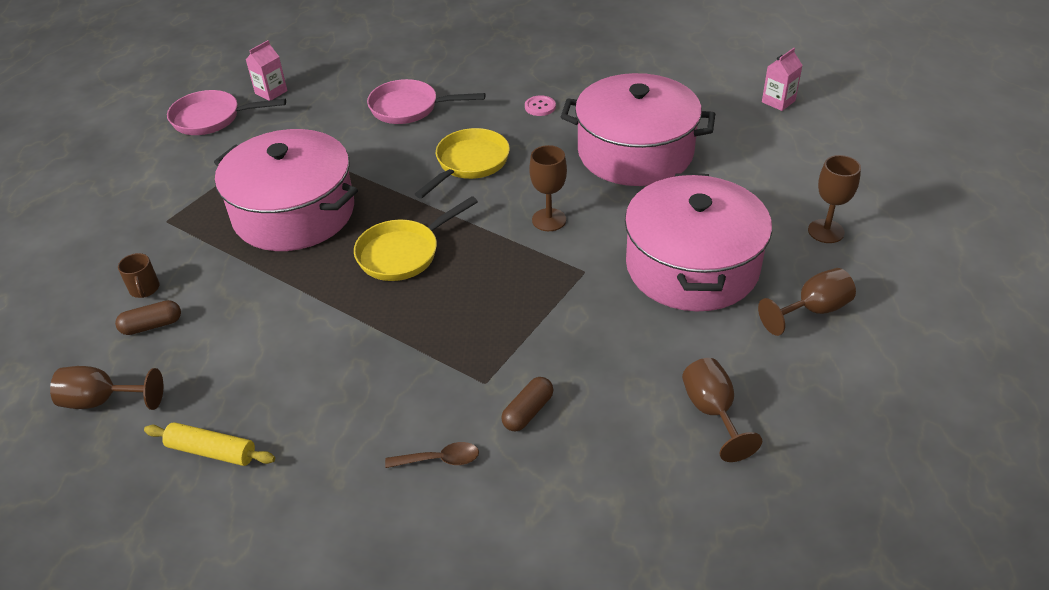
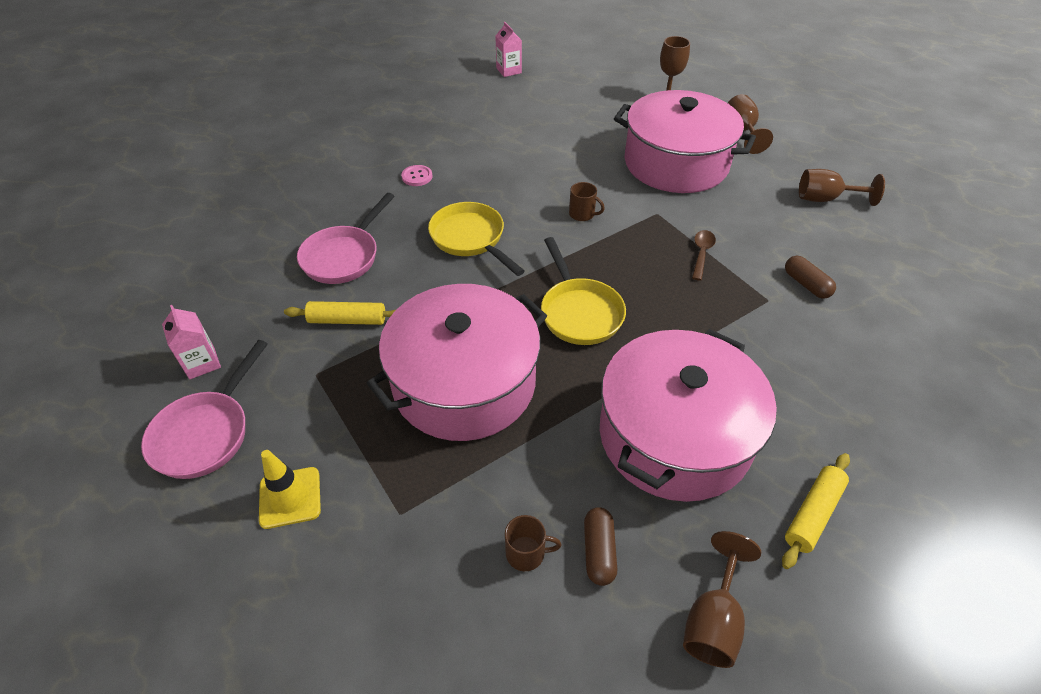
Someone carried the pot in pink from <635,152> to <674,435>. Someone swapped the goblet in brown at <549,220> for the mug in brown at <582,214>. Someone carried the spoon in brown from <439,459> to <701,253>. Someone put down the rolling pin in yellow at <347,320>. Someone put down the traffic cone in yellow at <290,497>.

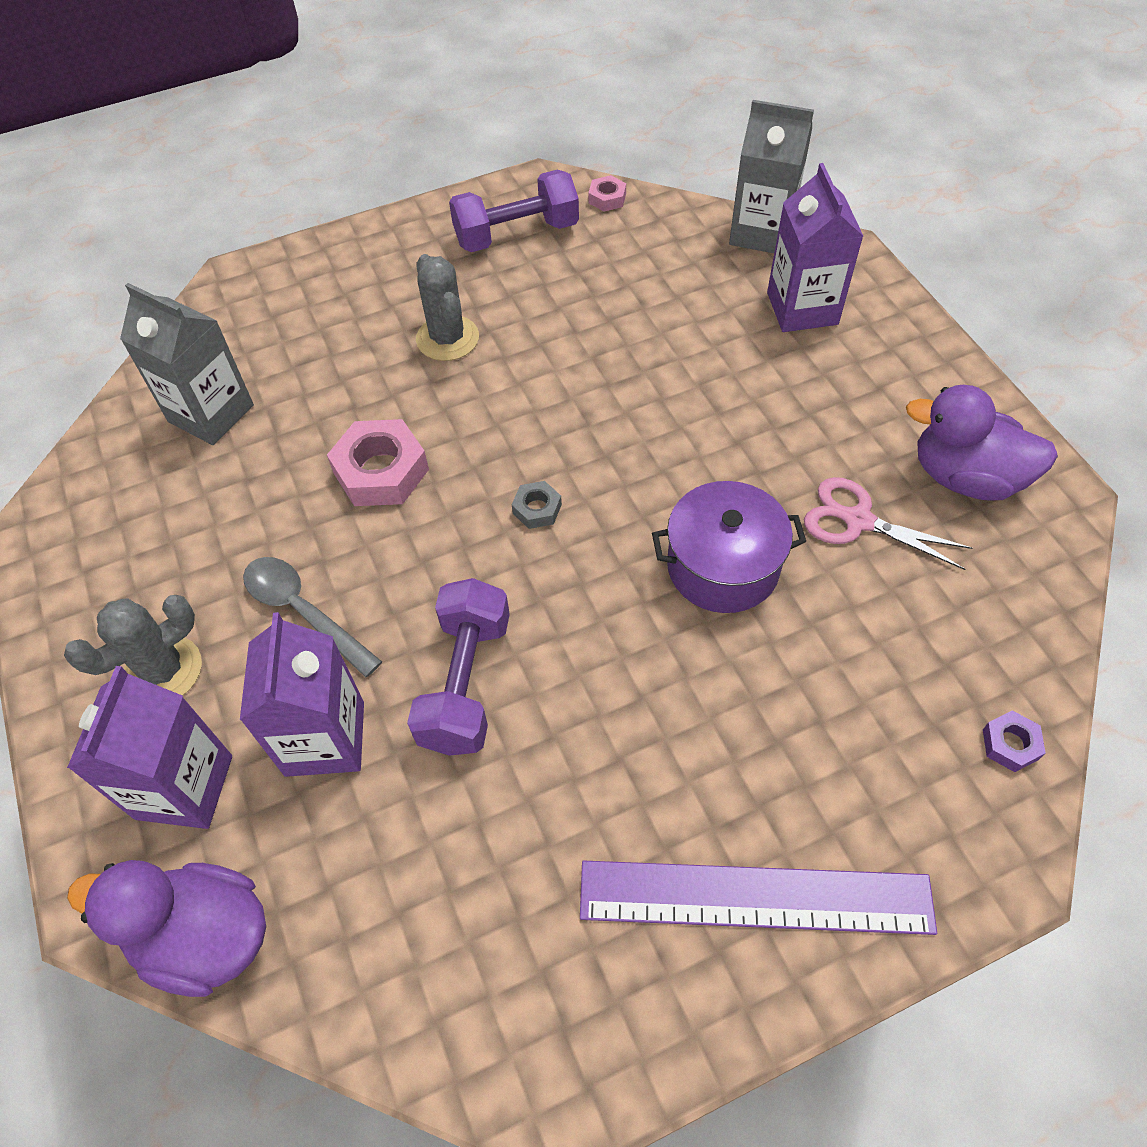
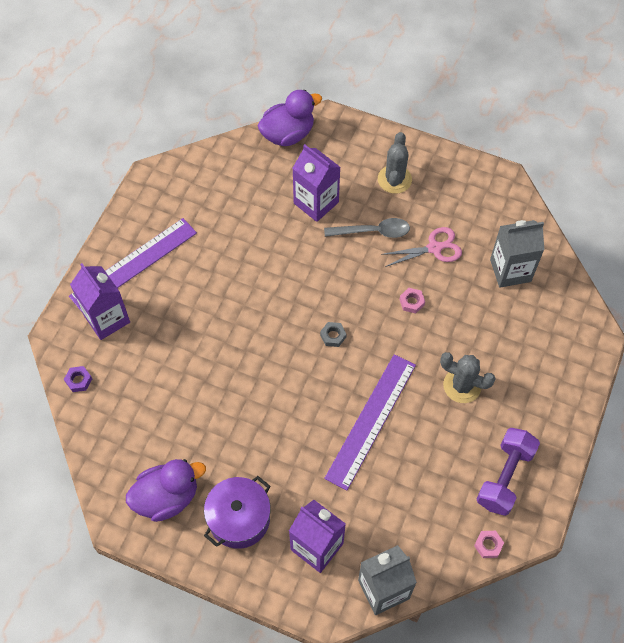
Someone scaled the nut in pink at <381,471> by 0.51. Someone carried the scissors in pink from <858,521> to <434,248>. Someone carried the pot in purple from <723,566> to <239,518>. Someone took away the dumbbell in purple at <465,682>. Someone carried the carton in purple from <184,787> to <107,319>. Someone put down the ruler in purple at <371,420>.

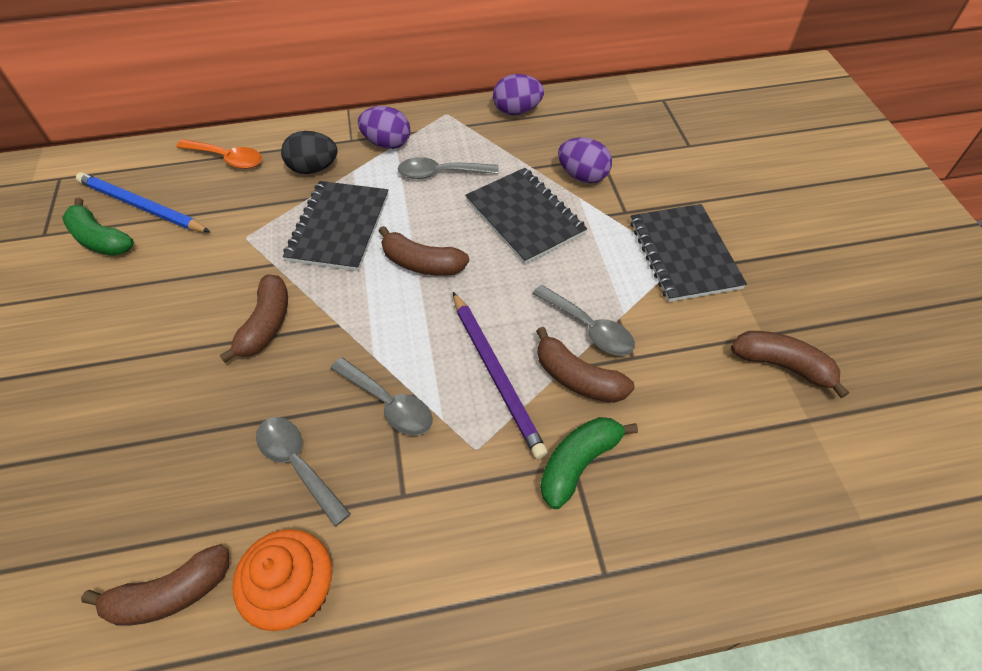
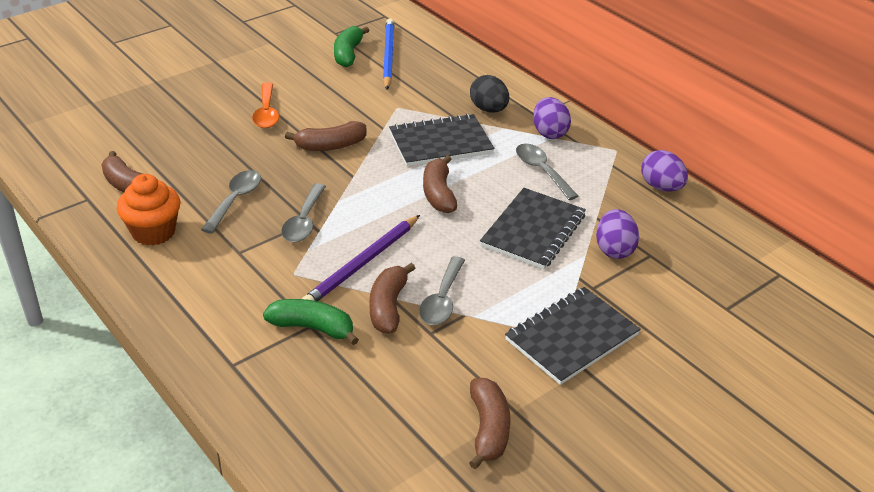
Someone carried the spoon in orange from <227,158> to <266,113>.

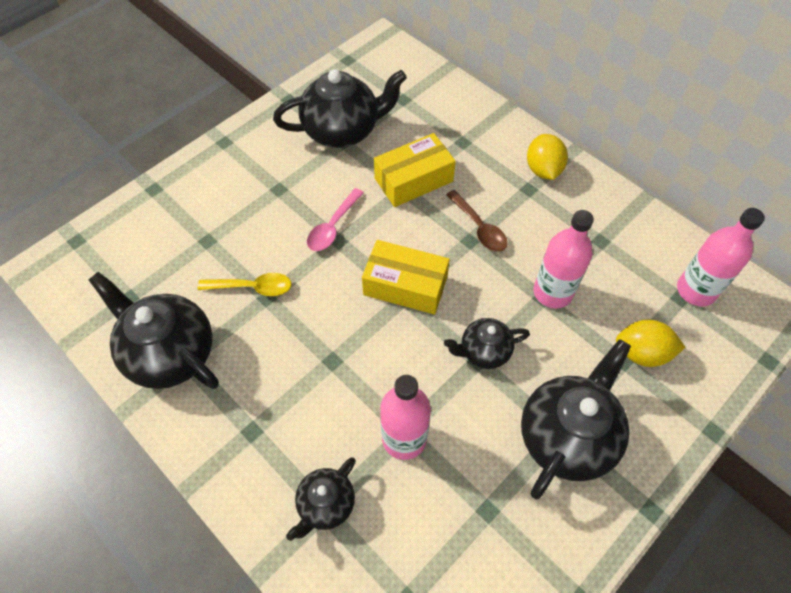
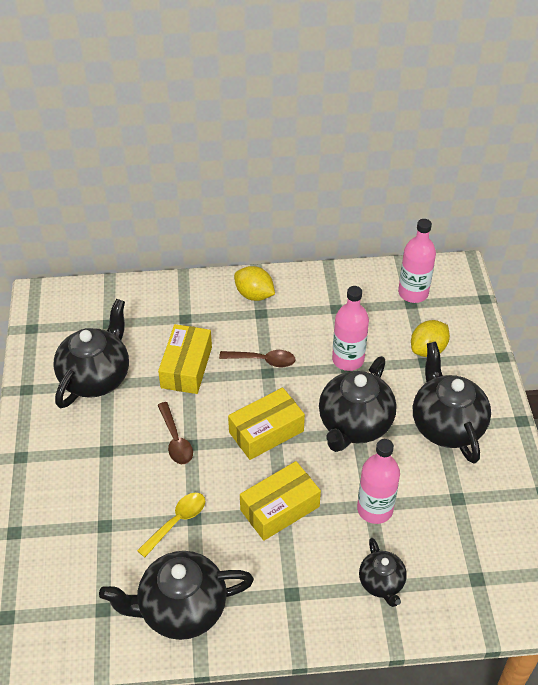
Someone repainted the spoon in pink at <333,227>, which became the spoon in brown at <175,440>. Someone scaled the teapot in black at <484,351> by 1.82. Someone put down the box in yellow at <279,508>.

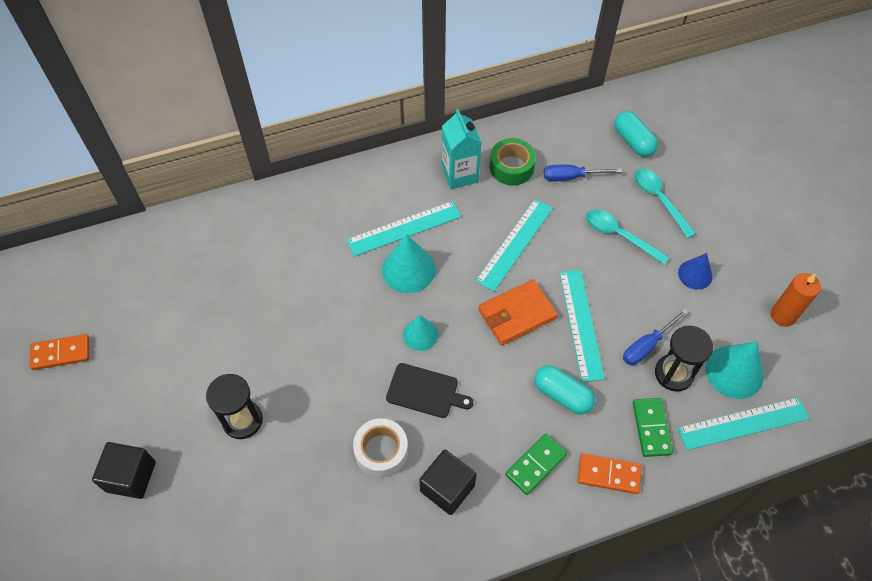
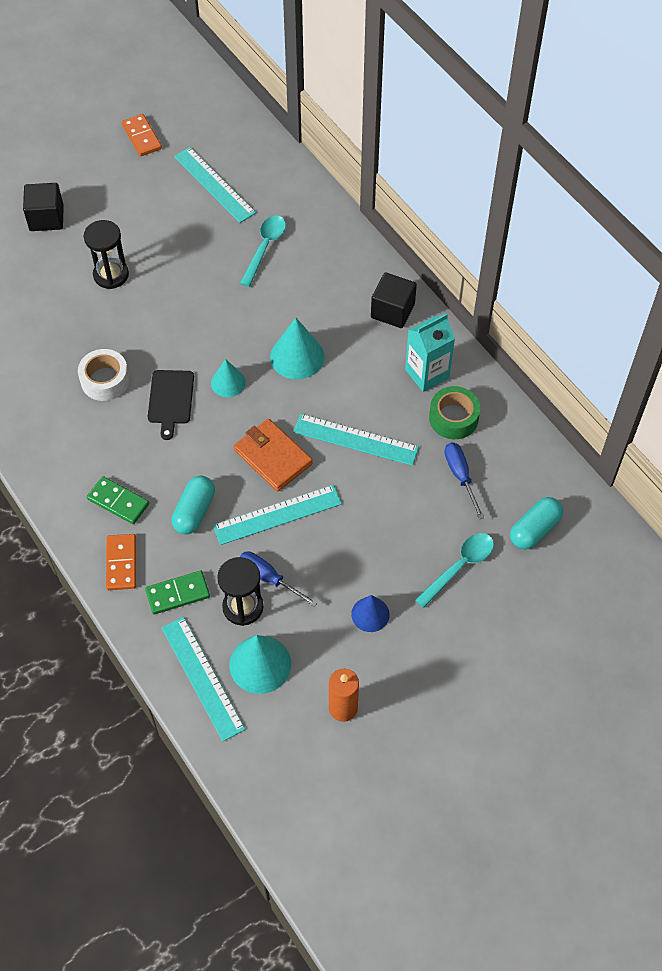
Someone carried the ruler in turquoise from <404,228> to <214,184>. Someone carried the spoon in turquoise from <619,235> to <265,248>. Someone carried the cube in black from <447,488> to <392,311>.

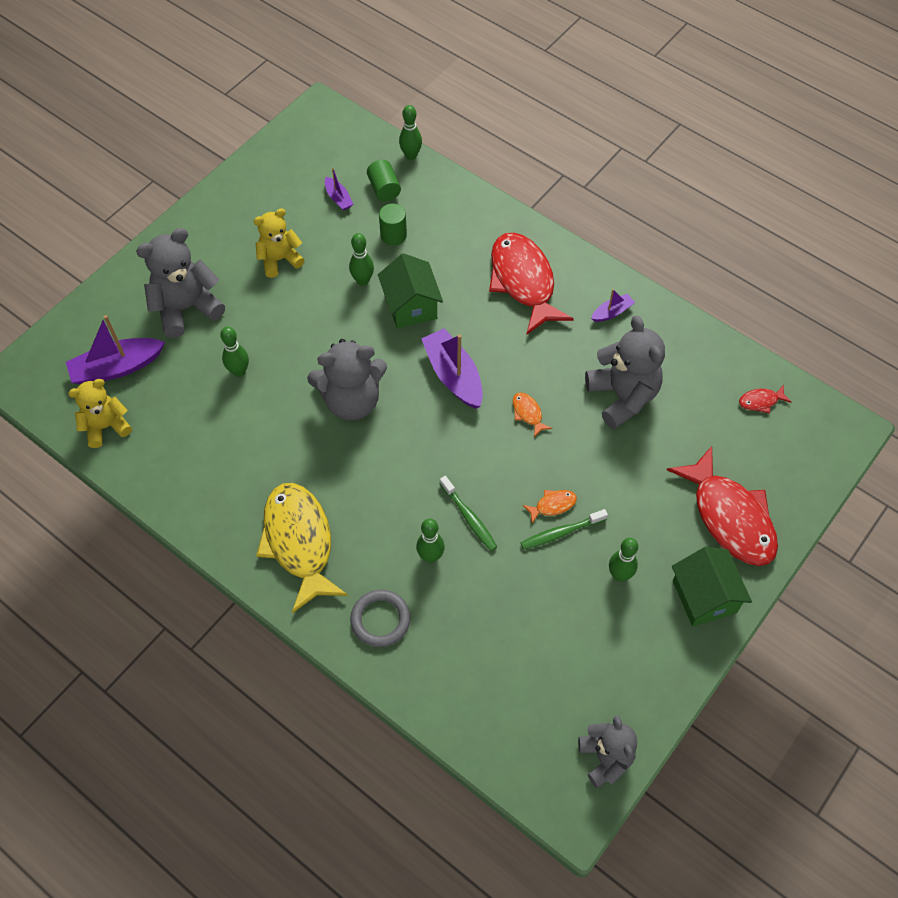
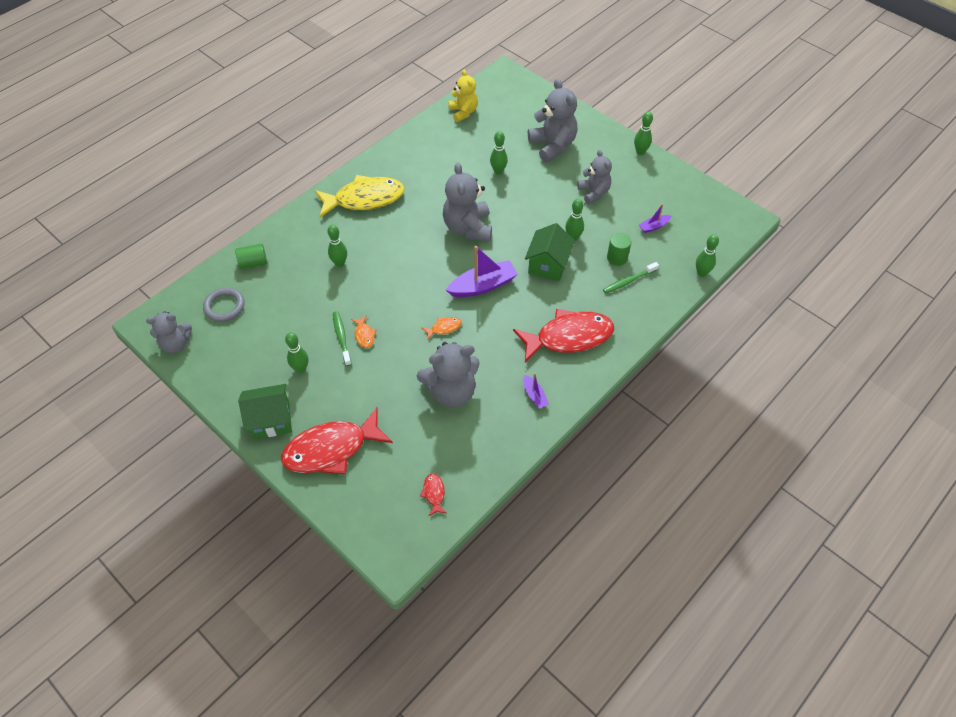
Someone carried the cylinder in green from <384,189> to <253,263>. Someone repainted the teddy bear in yellow at <280,260>, which became the teddy bear in grey at <594,192>. Someone rotated the house in green at <411,306> by 60 degrees counterclockwise. Someone took away the boat in purple at <117,368>. Someone carried the toothbrush in green from <469,517> to <628,281>. Someone carried the ring in grey from <380,619> to <224,306>. Someone put down the bowling pin in green at <640,152>.

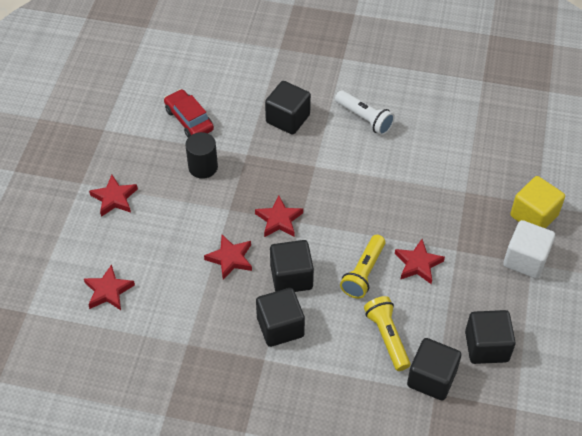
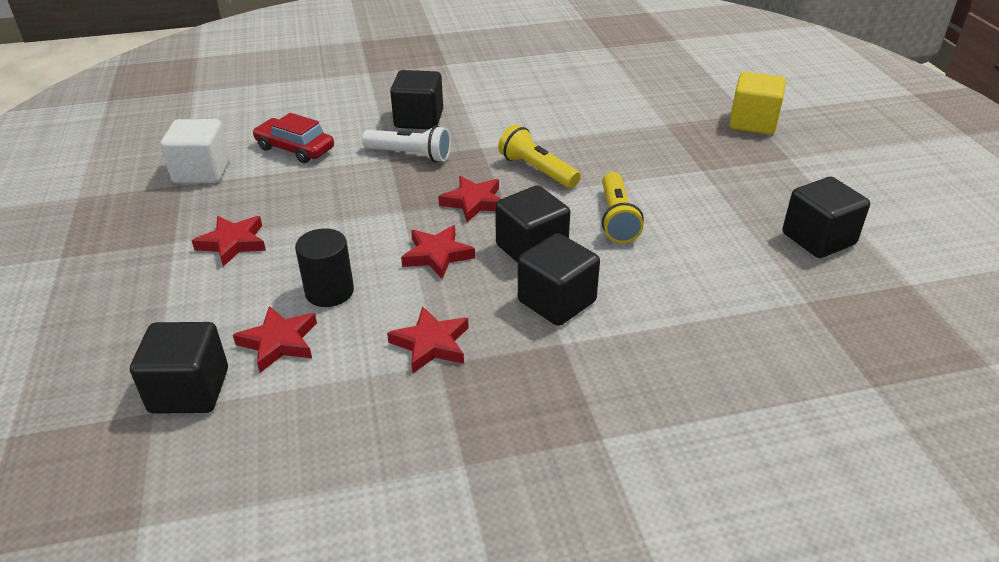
Someone carried the flashlight in white from <364,118> to <410,155>. Someone carried the cylinder in black from <203,167> to <329,292>. Someone carried the cube in white from <525,259> to <202,172>. Someone carried the star in red from <418,264> to <431,344>. Someone carried the flashlight in yellow from <387,337> to <537,170>. Someone carried the cube in black from <431,378> to <189,390>.

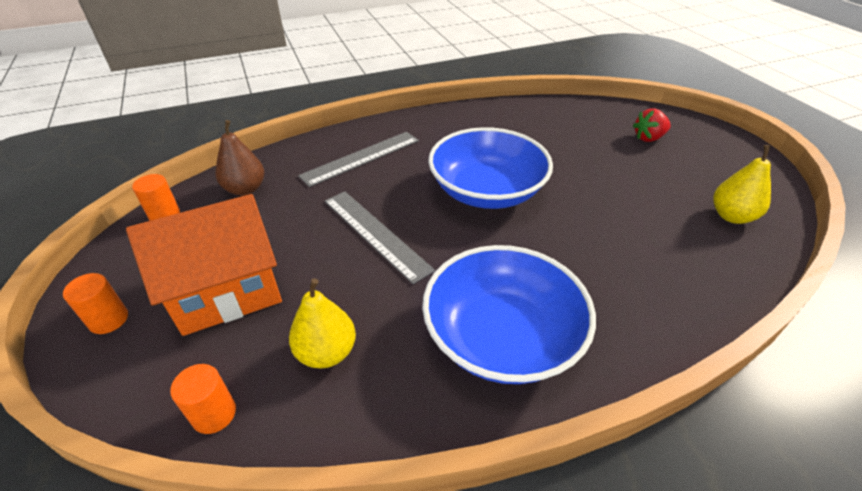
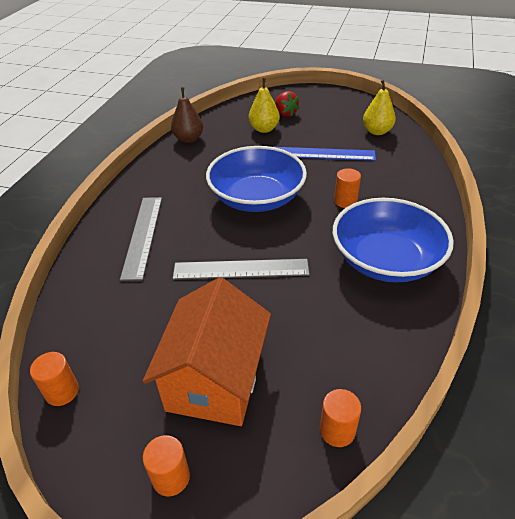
Someone rotated the strawberry in red at <648,138> by 45 degrees counterclockwise. Someone carried the pear in brown from <245,189> to <189,139>. Someone carried the pear in yellow from <326,352> to <264,129>. Someone put down the ruler in blue at <322,154>. Someone put down the cylinder in orange at <345,201>.

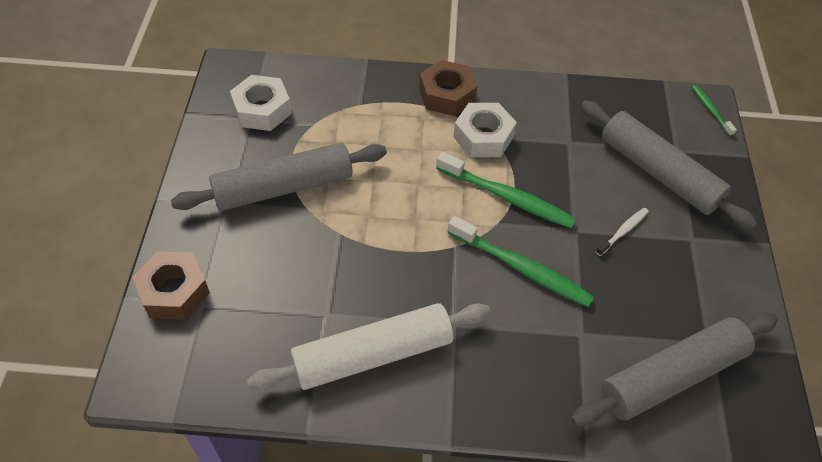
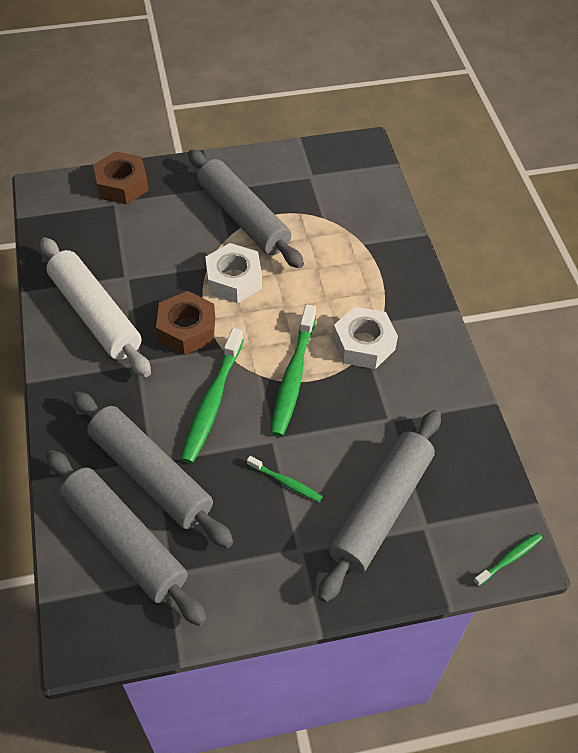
Someone carried the nut in brown from <446,95> to <187,329>. Someone carried the nut in white from <262,110> to <234,279>. Someone repainted the toothbrush in white at <623,231>, which became the toothbrush in green at <286,482>. Someone put down the rolling pin in grey at <150,475>.

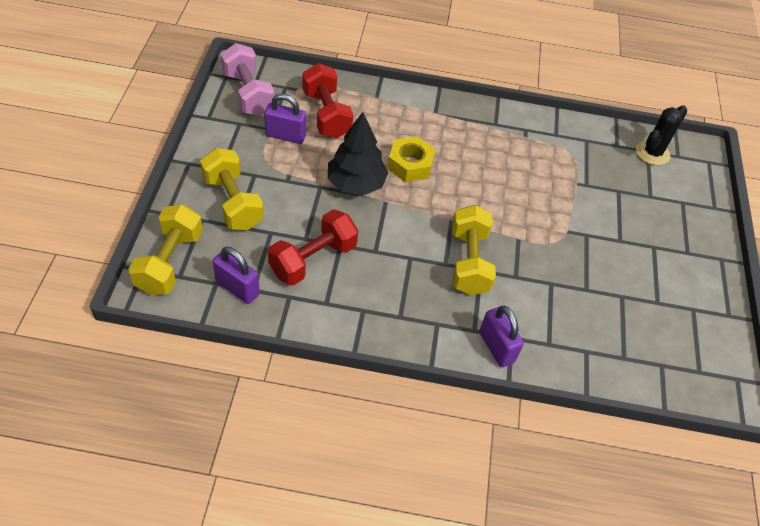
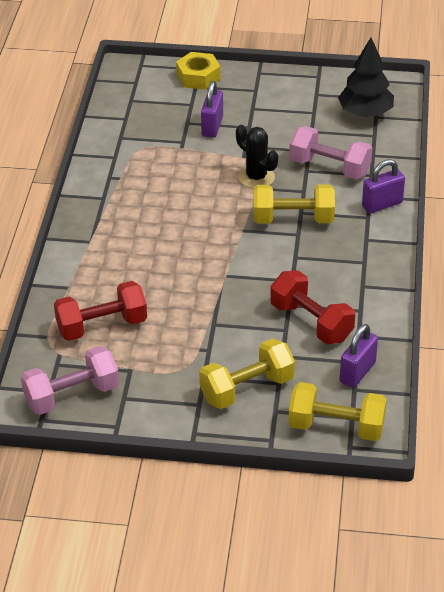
Someone carried the padlock in purple from <285,136> to <212,126>. Someone carried the cactus in black from <652,153> to <256,177>. Someone carried the tree in black from <356,184> to <365,113>. Someone carried the nut in yellow from <410,165> to <198,77>. Someone put down the dumbbell in pink at <329,167>.

